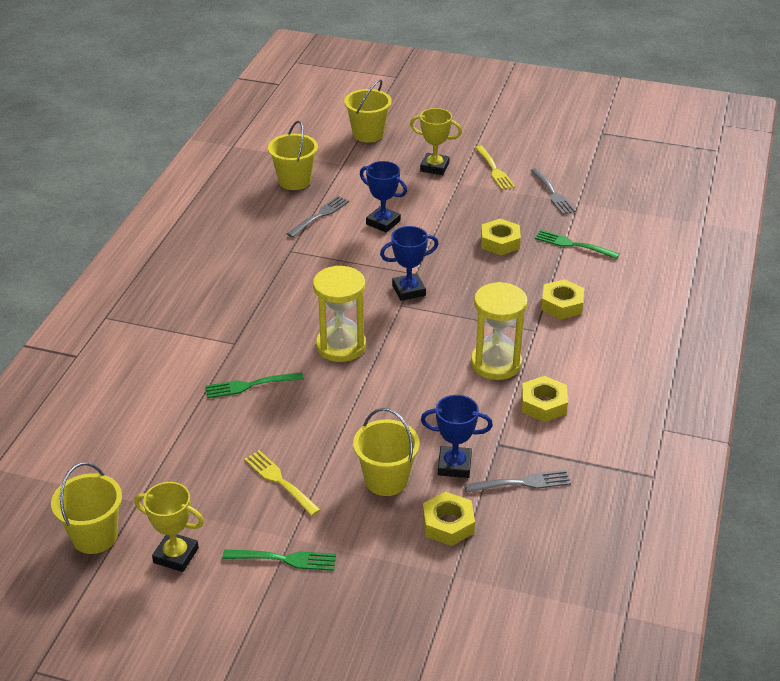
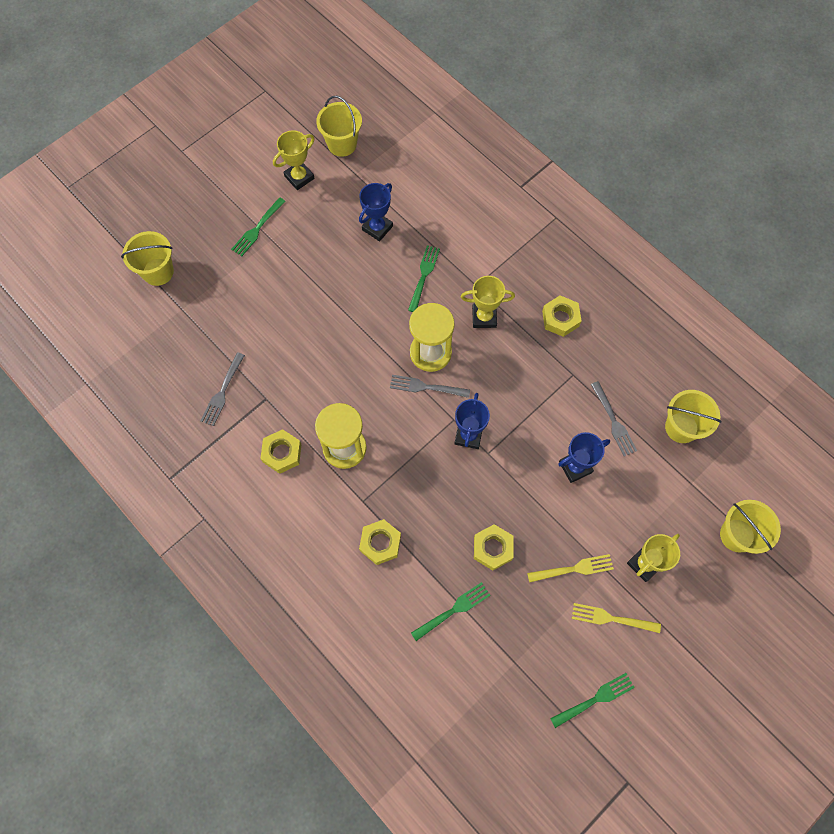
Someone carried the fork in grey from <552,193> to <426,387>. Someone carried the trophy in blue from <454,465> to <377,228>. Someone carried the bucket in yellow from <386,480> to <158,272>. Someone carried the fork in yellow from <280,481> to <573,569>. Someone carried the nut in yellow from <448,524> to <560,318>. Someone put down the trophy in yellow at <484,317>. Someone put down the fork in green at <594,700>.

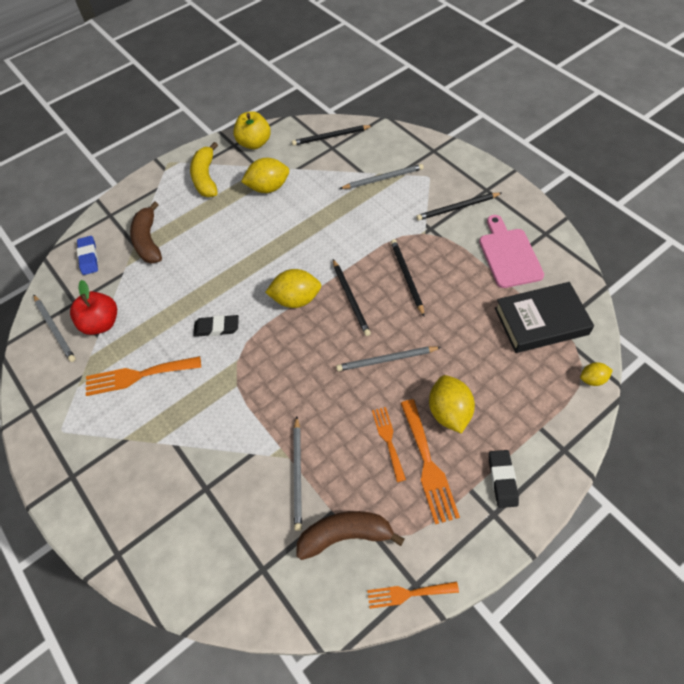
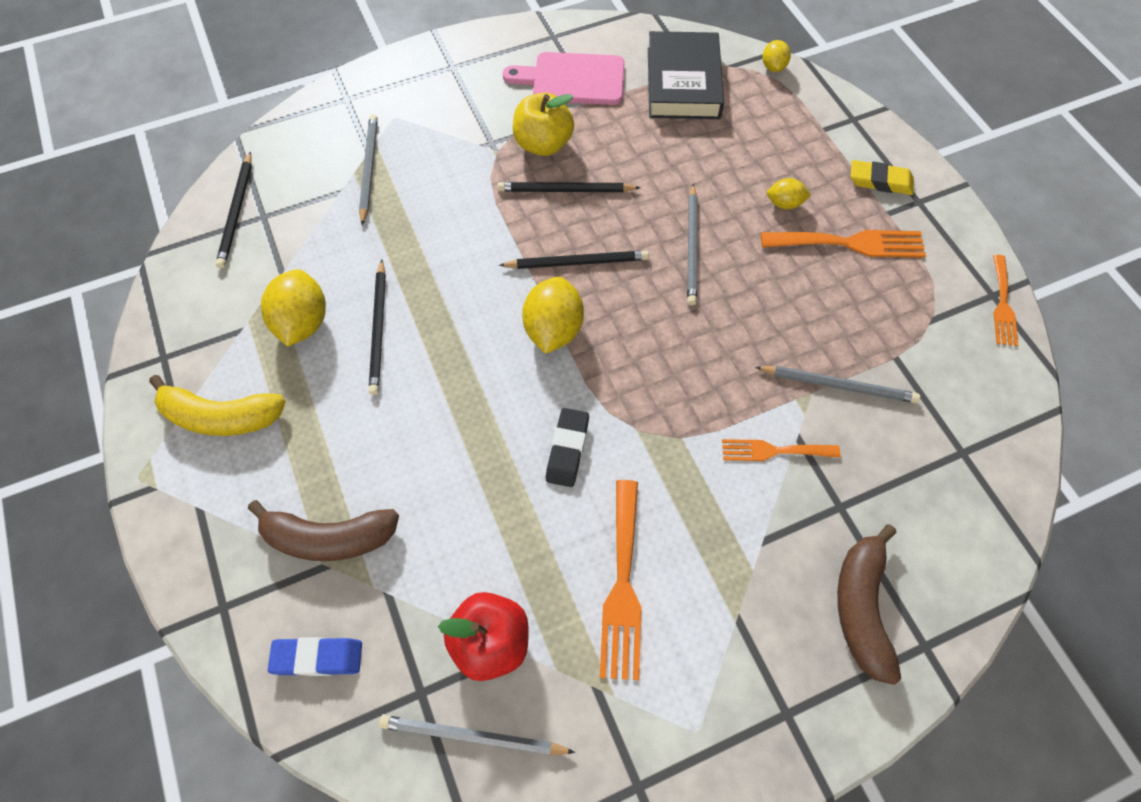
Someone carried the apple in yellow from <254,143> to <543,144>. Someone carried the pencil in black from <457,208> to <378,329>. Someone rotated the pencil in grey at <55,329> by 150 degrees counterclockwise. Someone scaled the lemon in yellow at <449,412> by 0.55. Someone carried the fork in orange from <388,440> to <774,451>. Someone repainted the eraser in black at <502,480>, which became the eraser in yellow at <880,181>. Someone carried the banana in brown from <345,535> to <861,607>.

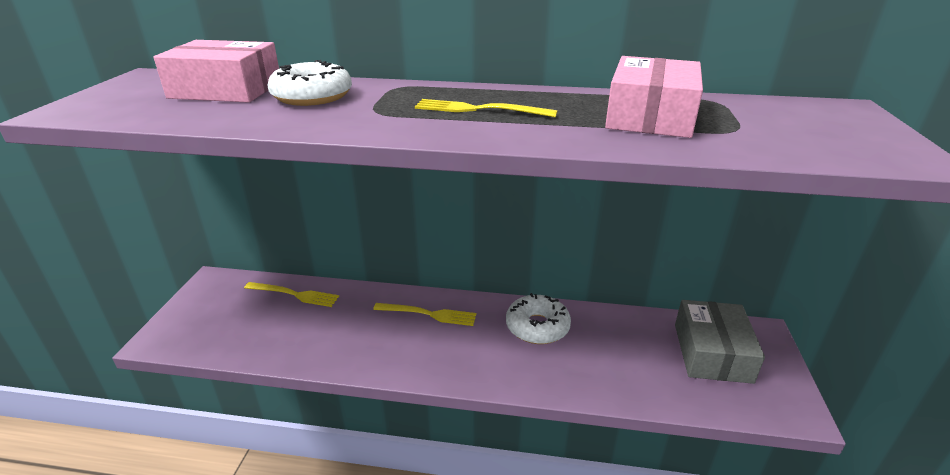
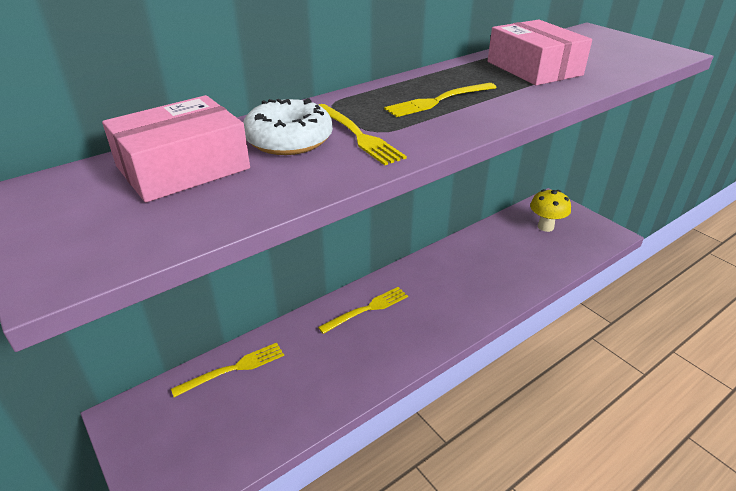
Someone took away the donut in white at <537,327>. Someone swapped the box in grey at <712,352> for the mushroom in yellow at <545,227>. Someone put down the fork in yellow at <358,135>.

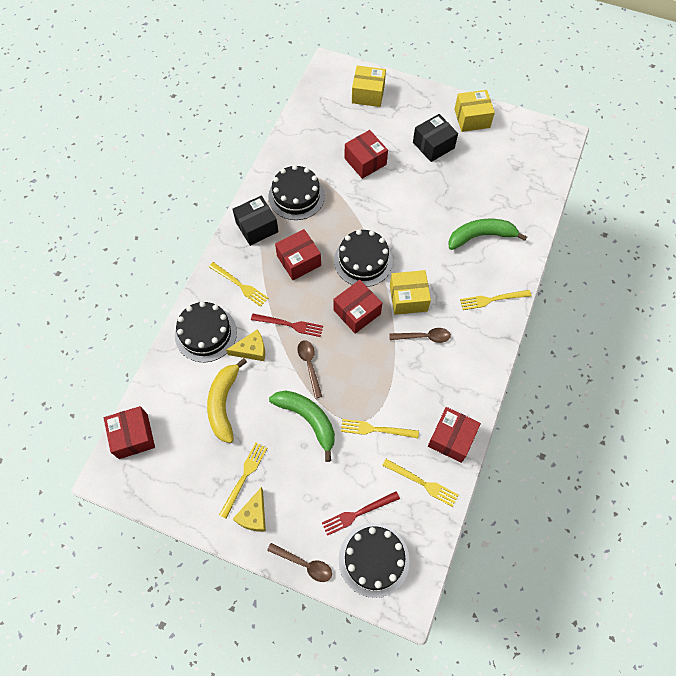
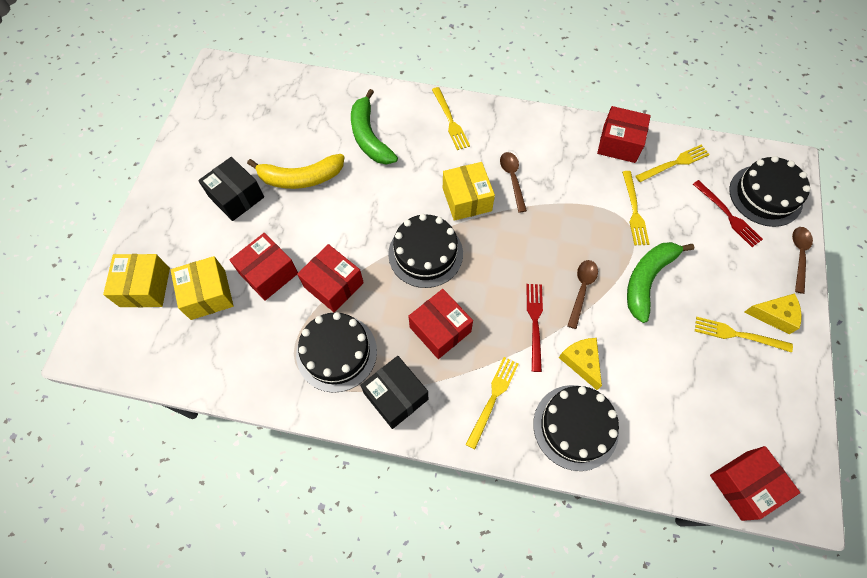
Someone carried the box in yellow from <472,118> to <208,294>. Someone carried the box in red from <357,312> to <333,285>. Someone rotated the spoon in brown at <309,365> by 135 degrees clockwise. Someone carried the banana in yellow from <224,403> to <301,178>. Someone rotated the fork in yellow at <422,483> by 45 degrees clockwise.

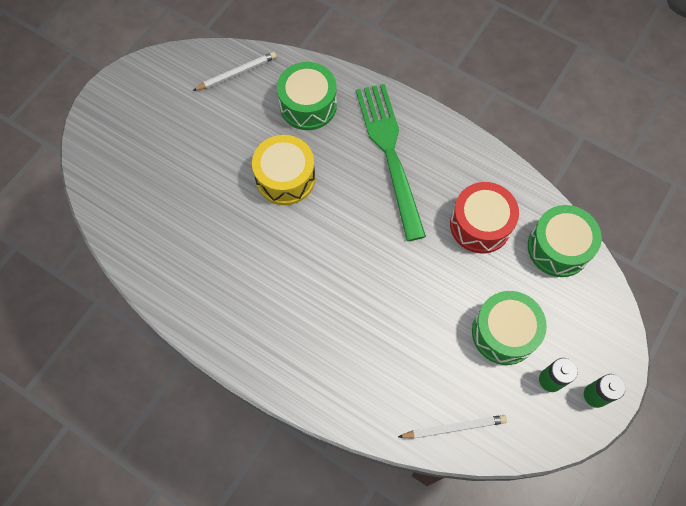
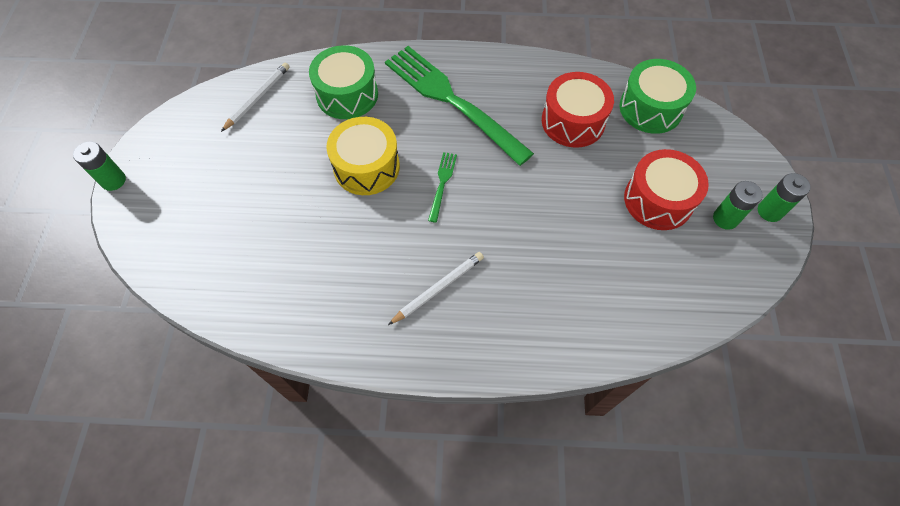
Someone repainted the drum in green at <504,333>, which became the drum in red at <658,200>. Someone carried the pencil in white from <454,427> to <438,288>. Someone put down the battery in green at <113,180>. Someone put down the fork in green at <442,183>.

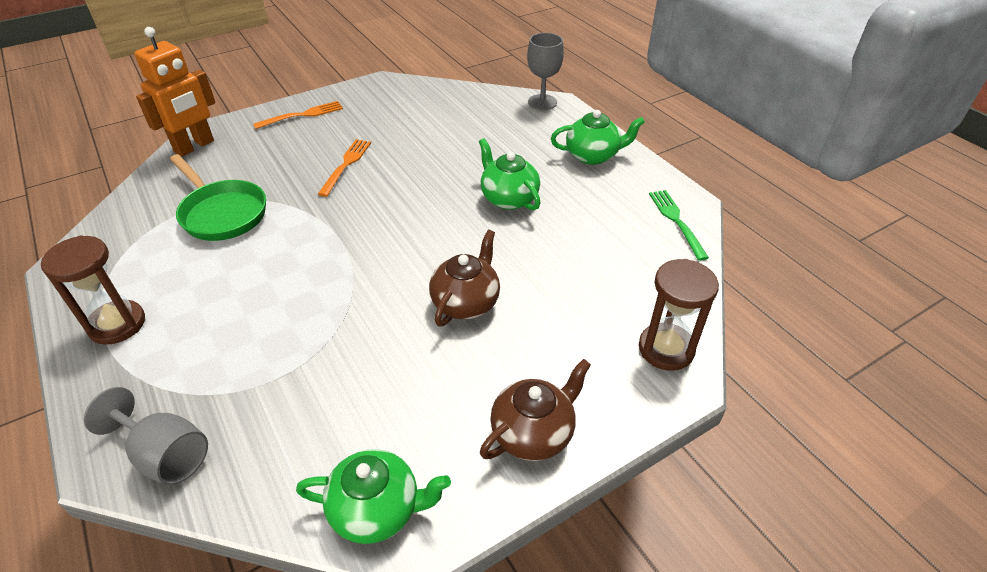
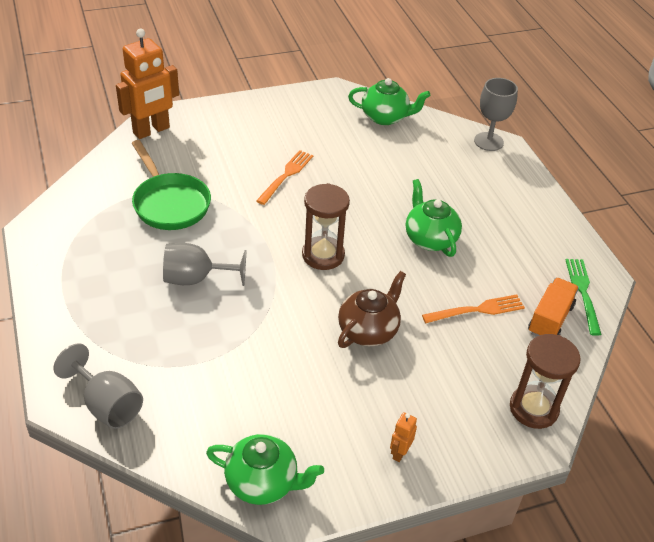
Someone carried the fork in orange from <302,115> to <477,310>. Someone carried the teapot in green from <593,156> to <385,117>. Someone carried the hourglass in brown from <117,324> to <323,255>. Someone swapped the teapot in brown at <533,433> for the robot in orange at <399,453>. Someone put down the goblet in grey at <196,279>. Someone put down the truck in orange at <550,319>.

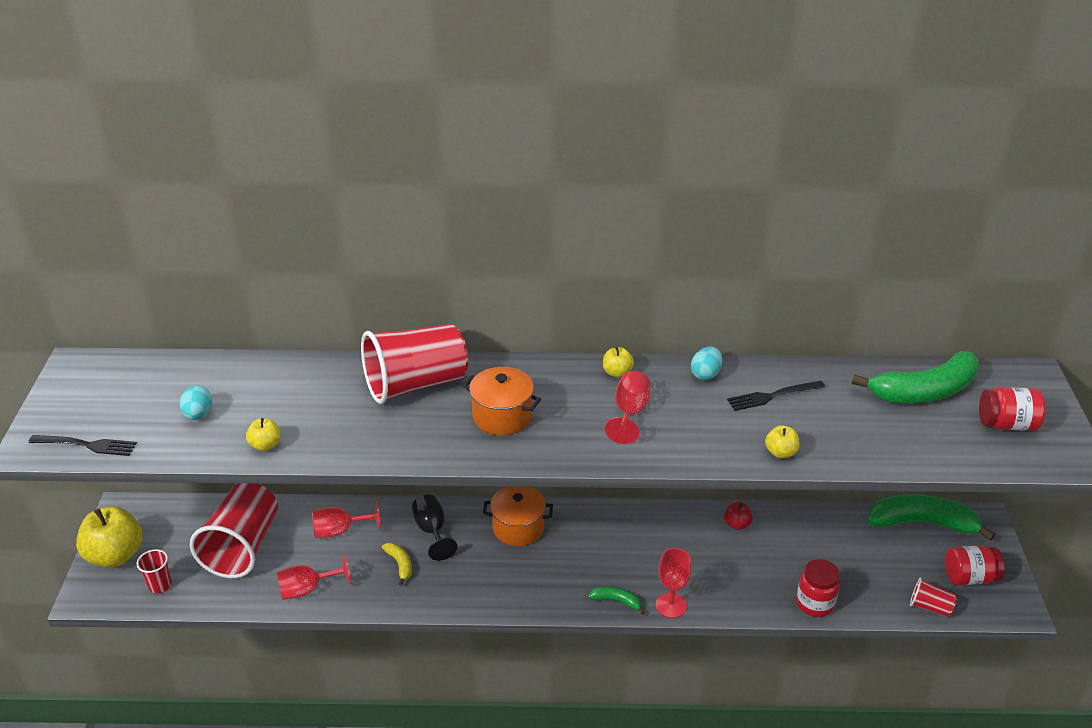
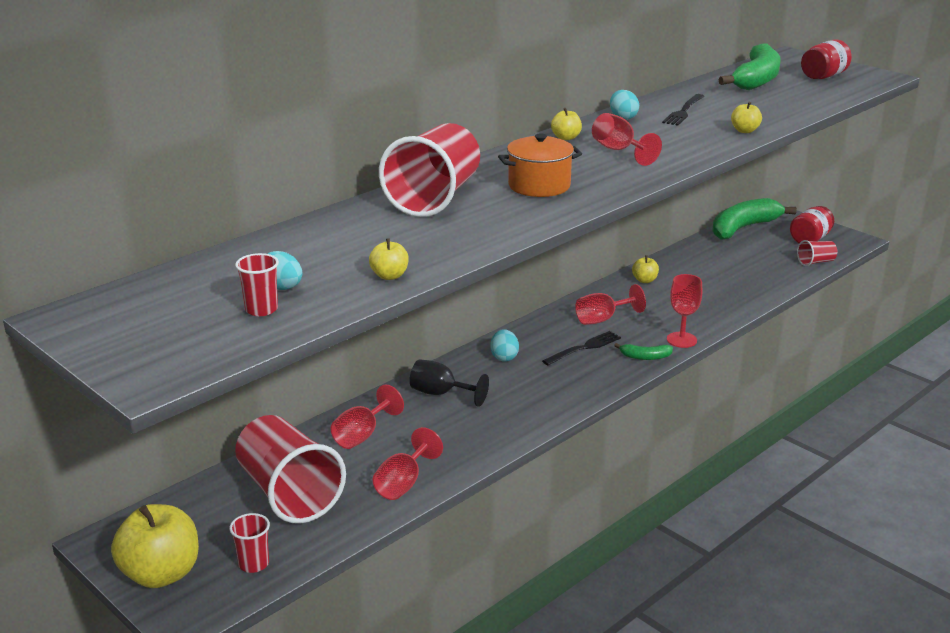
Someone carried the fork in black from <86,445> to <584,348>. Someone swapped the pot in orange at <518,528> for the egg in turquoise at <504,357>. Someone repainted the apple in red at <737,524>, which became the apple in yellow at <644,280>. Someone took away the banana in yellow at <400,564>. Someone took away the jar in red at <814,603>. Someone rotated the banana in green at <616,601> by 150 degrees counterclockwise. Someone put down the cup in red at <261,309>. Someone put down the goblet in red at <602,319>.

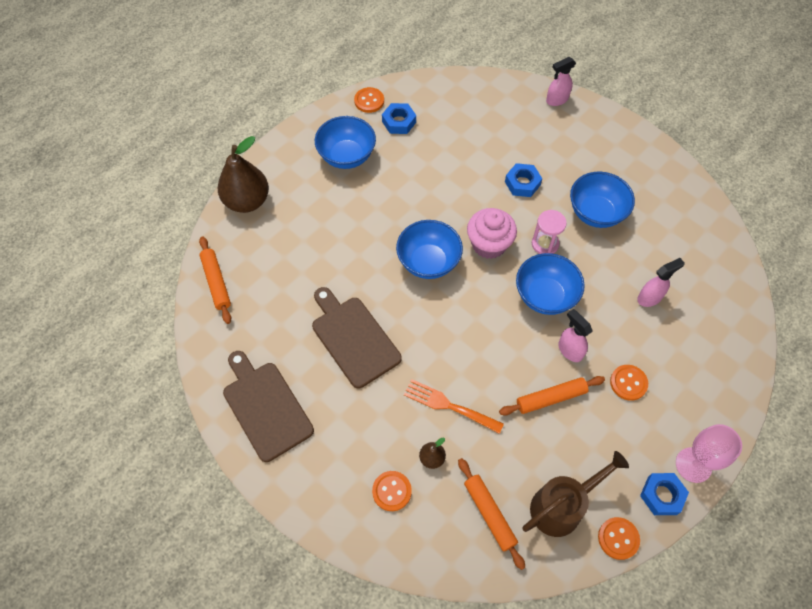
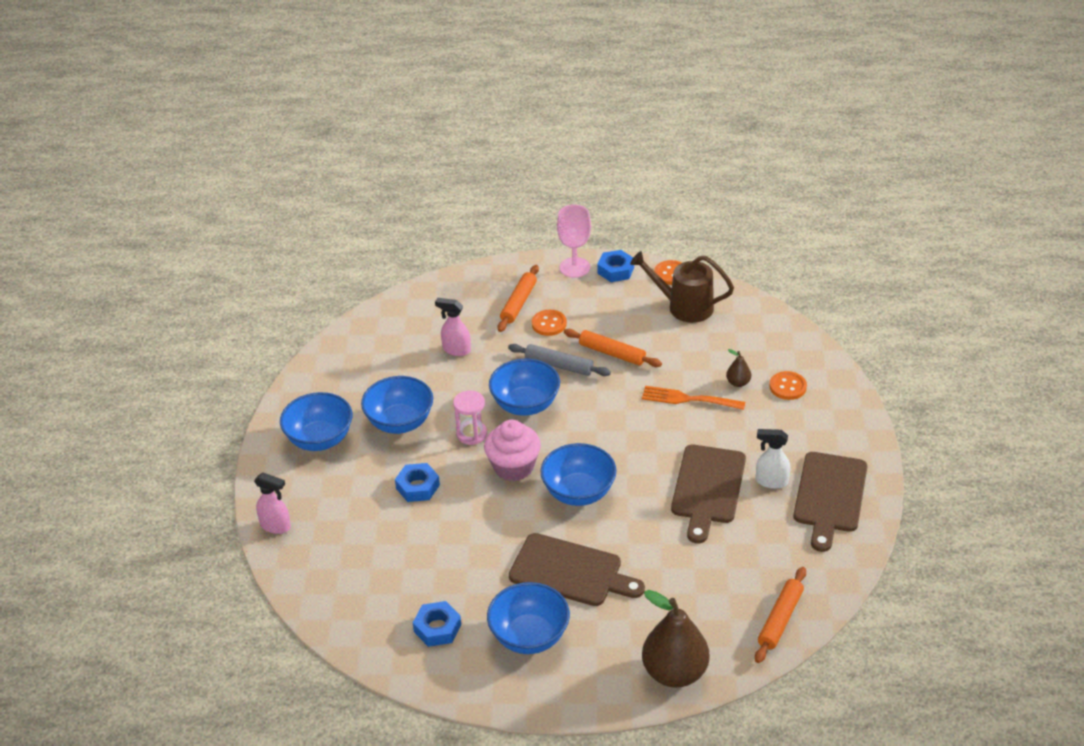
Someone took away the button in orange at <369,101>. Someone swapped the spray bottle in pink at <569,350> for the rolling pin in grey at <559,365>. Someone rotated the fork in orange at <449,405> by 120 degrees clockwise. Someone carried the rolling pin in orange from <489,514> to <518,303>. Someone put down the bowl in blue at <320,439>. Someone put down the spray bottle in white at <771,481>. Someone put down the cutting board in brown at <570,571>.

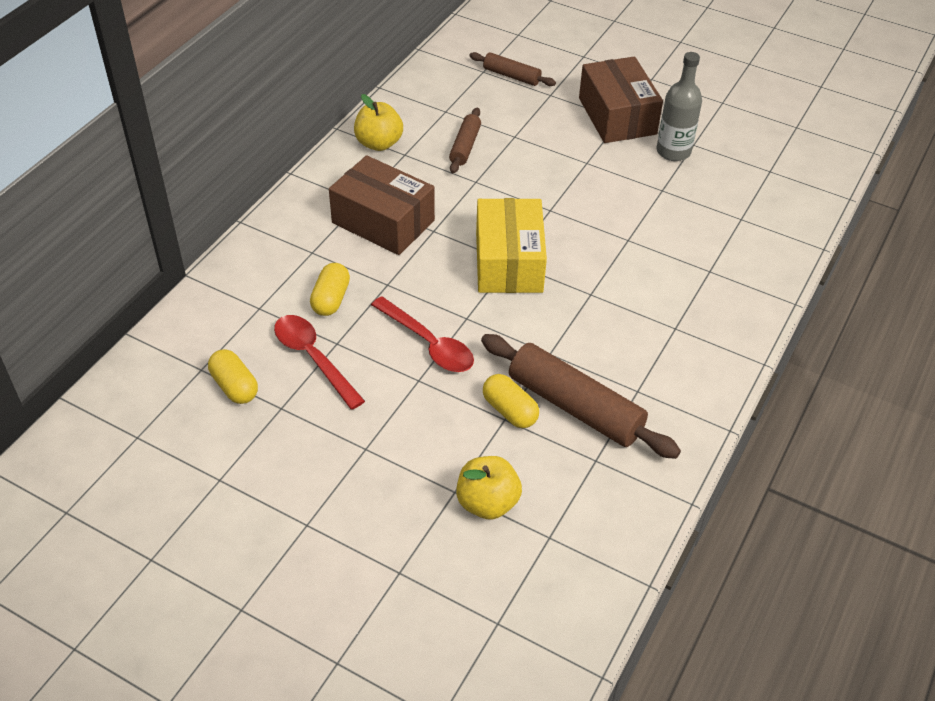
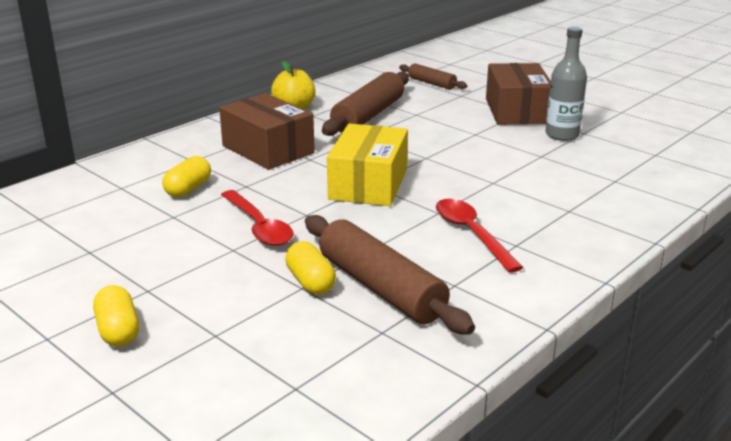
Someone scaled the rolling pin in brown at <465,146> by 1.85. Someone carried the spoon in red from <313,358> to <471,233>. Someone carried the capsule in yellow from <234,386> to <118,330>. Someone took away the apple in yellow at <487,503>.

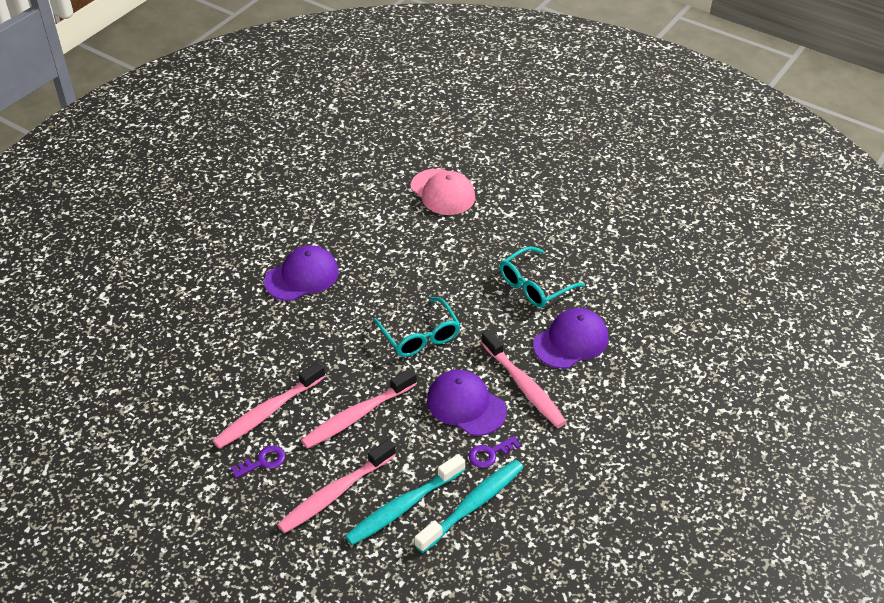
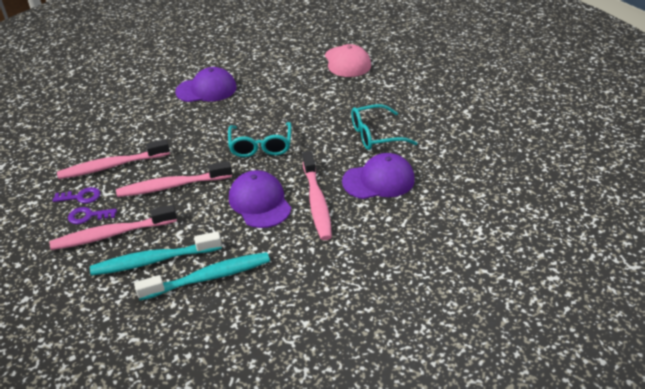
Someone carried the key in purple from <490,454> to <88,216>.

